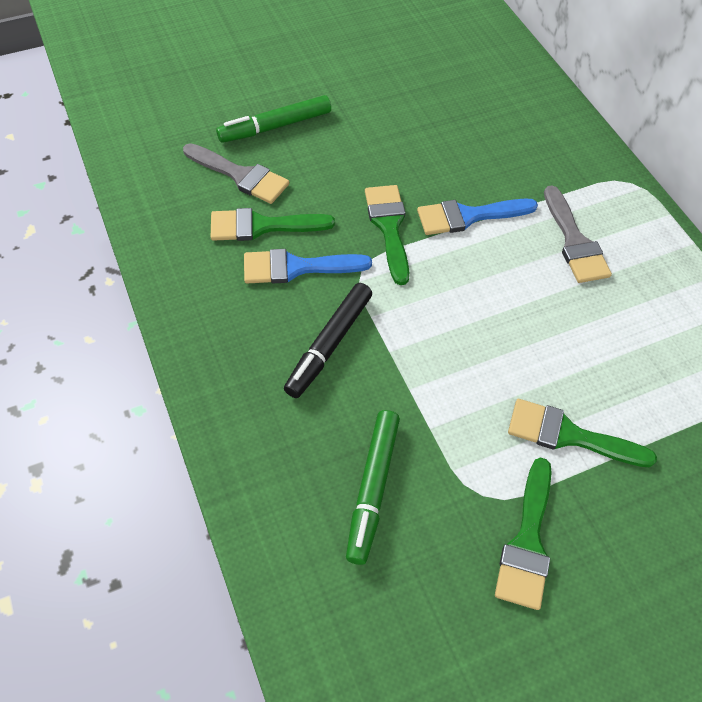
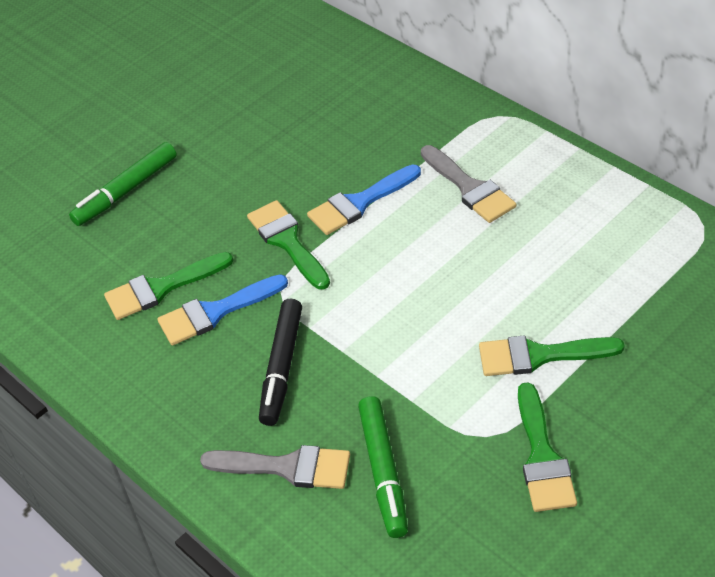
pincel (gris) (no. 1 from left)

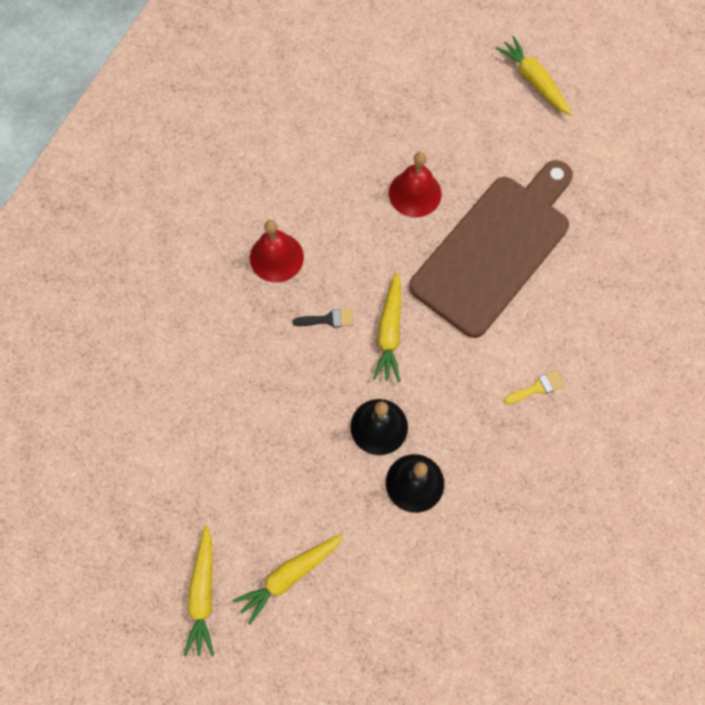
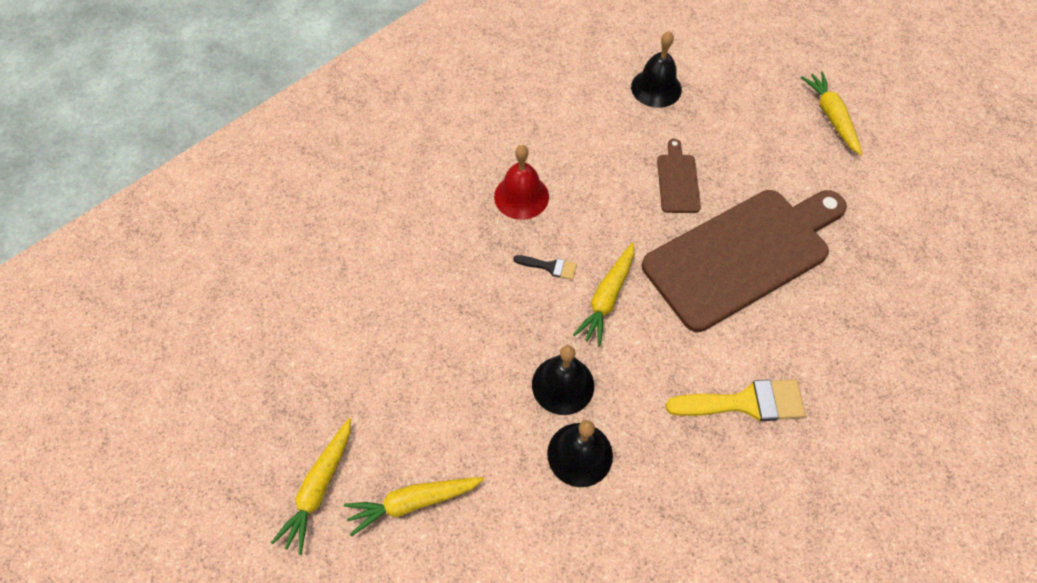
campana (negro) (no. 3 from left)
tabla de cortar (marrón) (no. 1 from left)
pincel (amarillo)

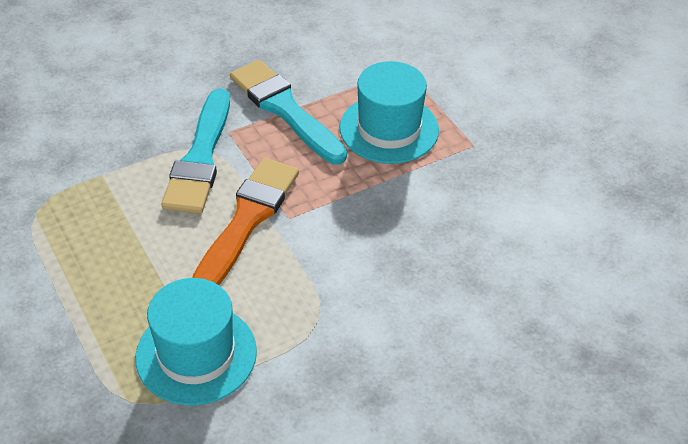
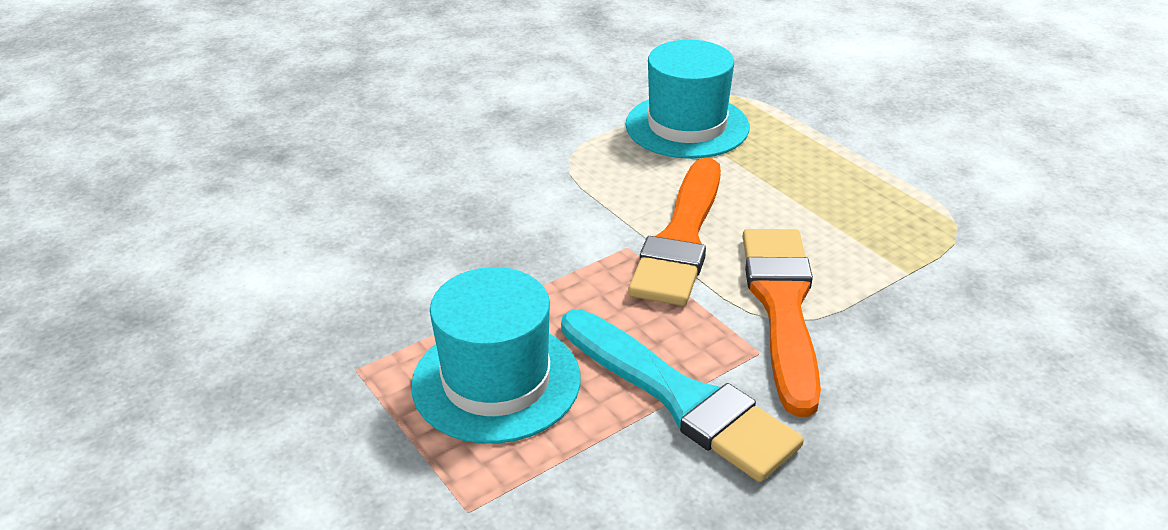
pincel (naranja) (no. 2 from left)

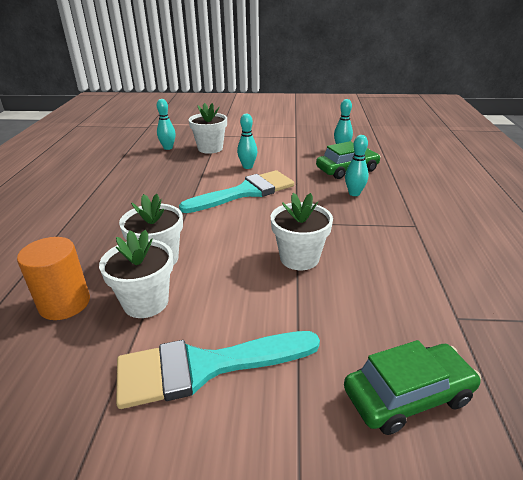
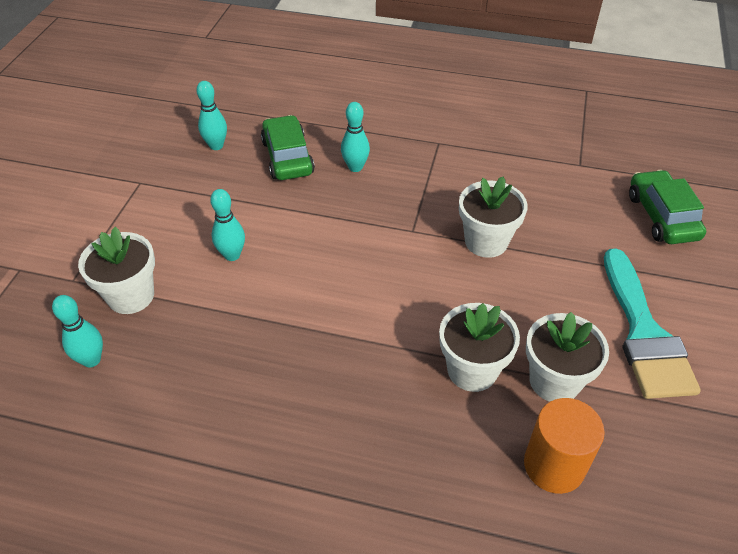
pincel (turquesa) (no. 2 from left in the first image)

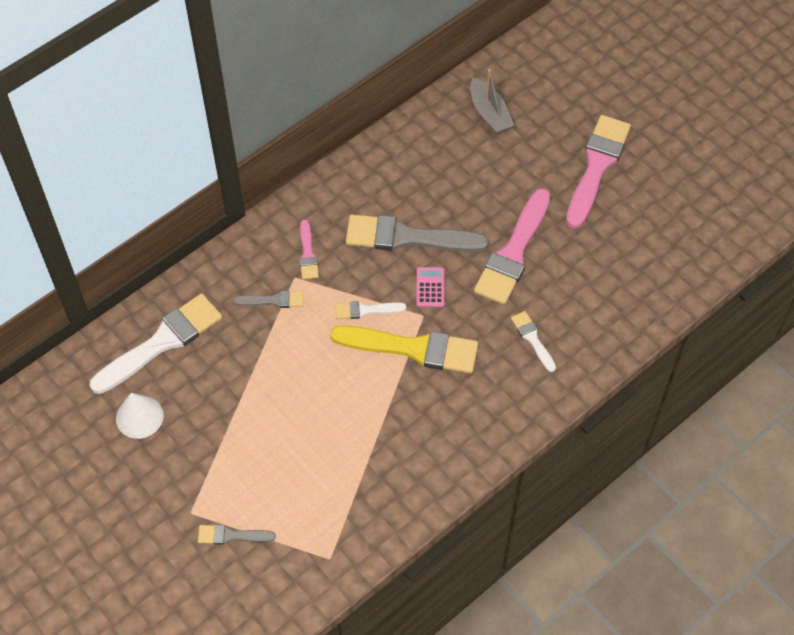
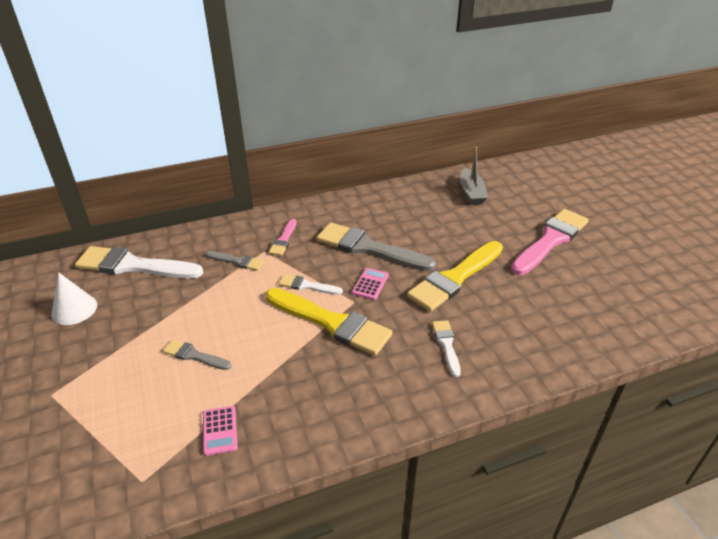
calculadora (rosa) (no. 1 from left)
pincel (gris) (no. 1 from left)
pincel (amarillo) (no. 2 from left)
pincel (blanco) (no. 1 from left)

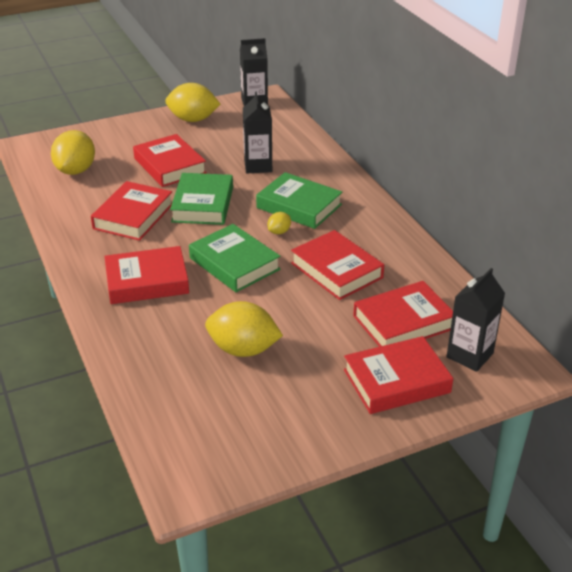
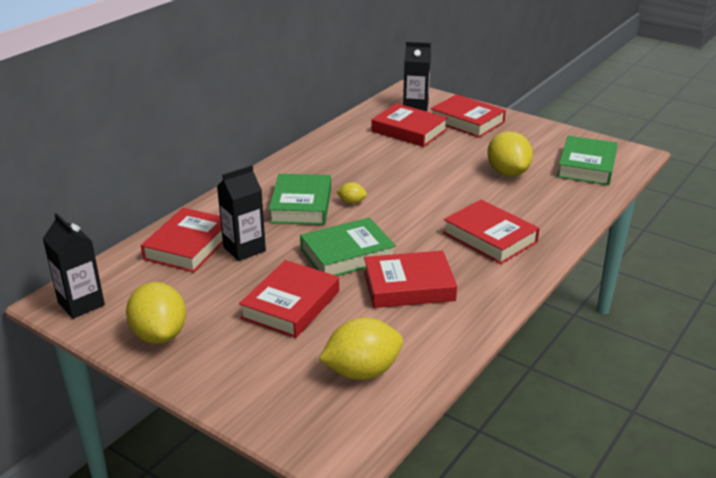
libro (verde) (no. 3 from left)
libro (rojo) (no. 1 from left)

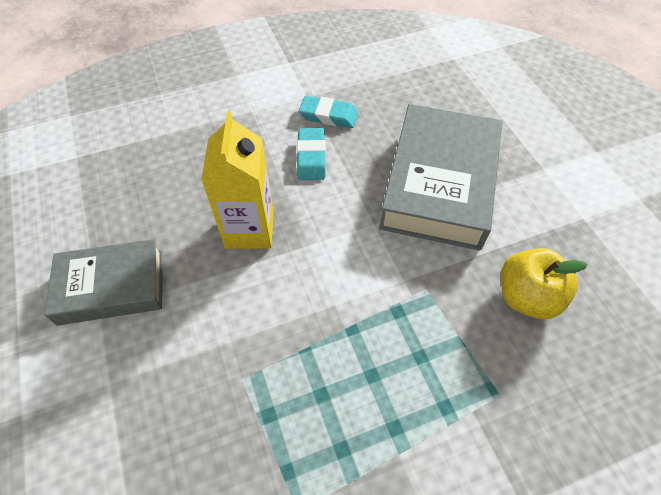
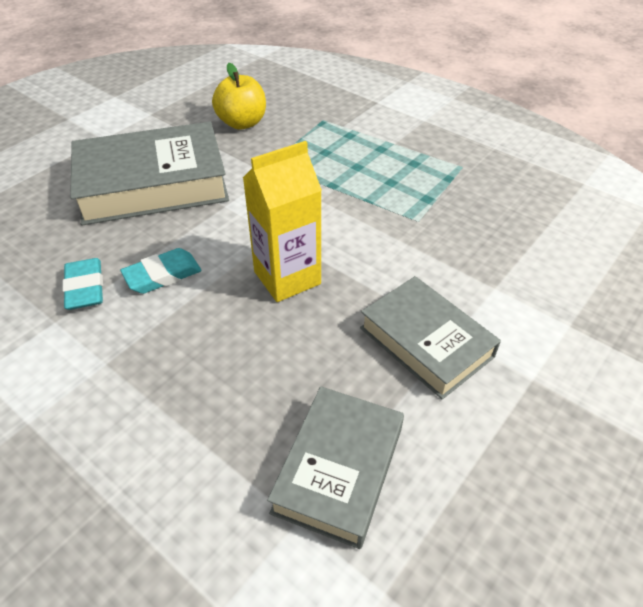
libro (gris) (no. 2 from left)

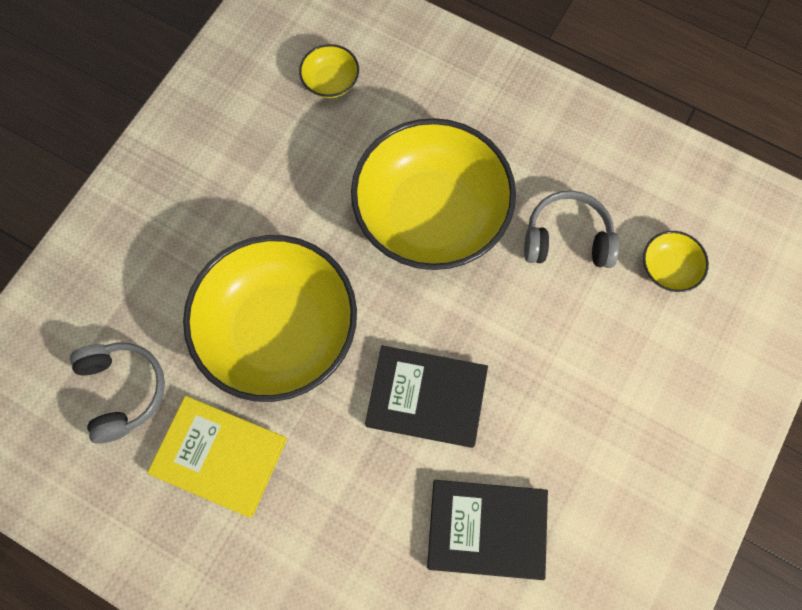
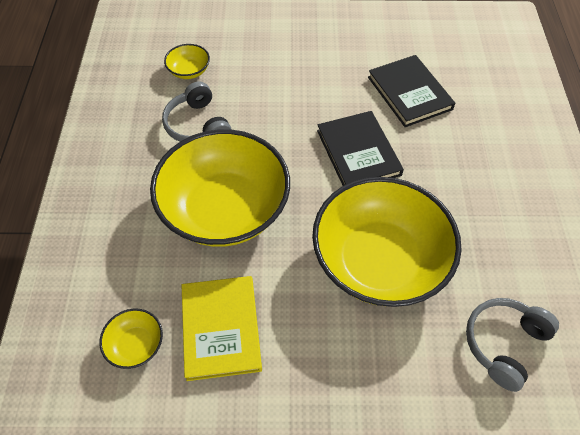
libro (amarillo)

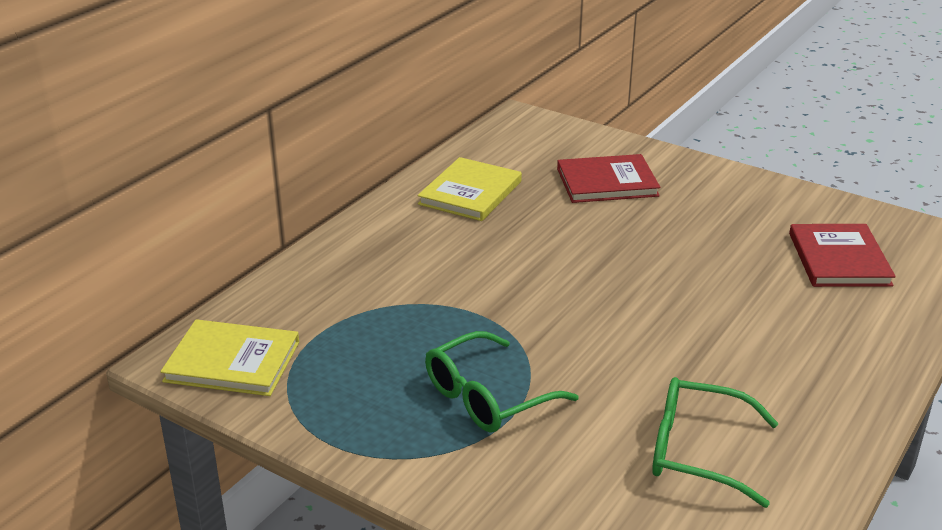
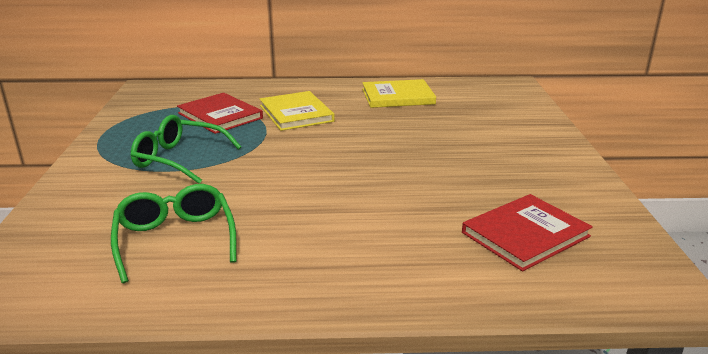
libro (amarillo) (no. 1 from left)
libro (rojo) (no. 1 from left)

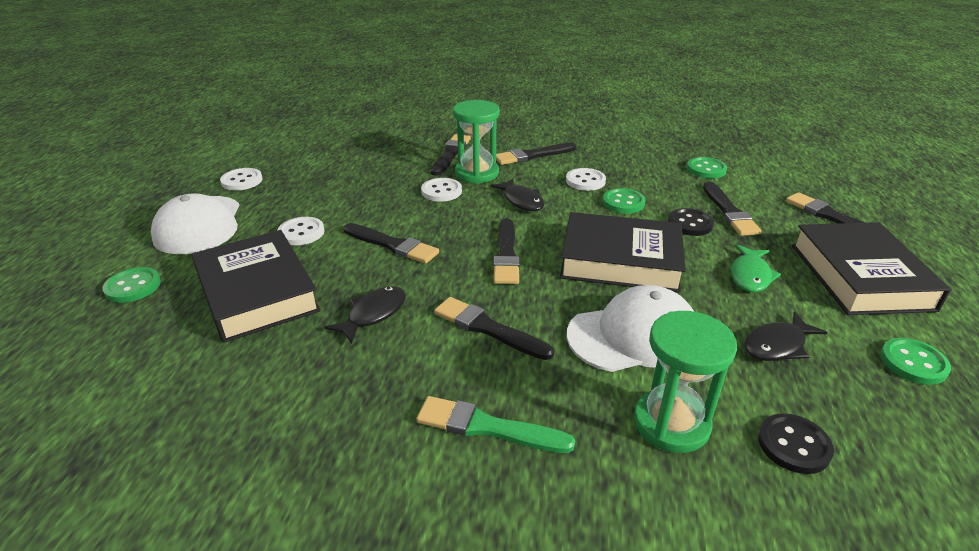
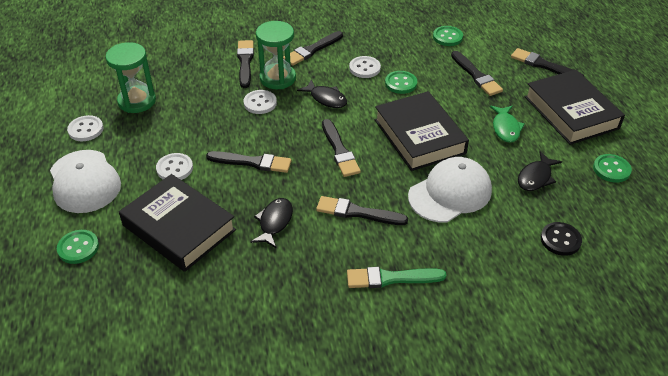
botón (negro) (no. 1 from left in the first image)
reloj de arena (verde) (no. 1 from left)
libro (negro) (no. 2 from left)

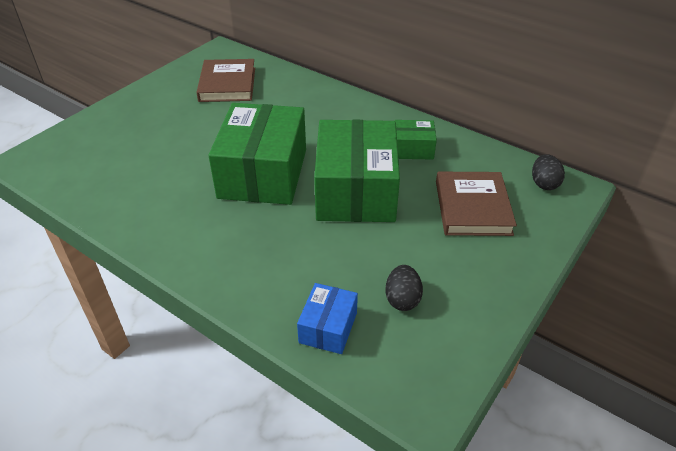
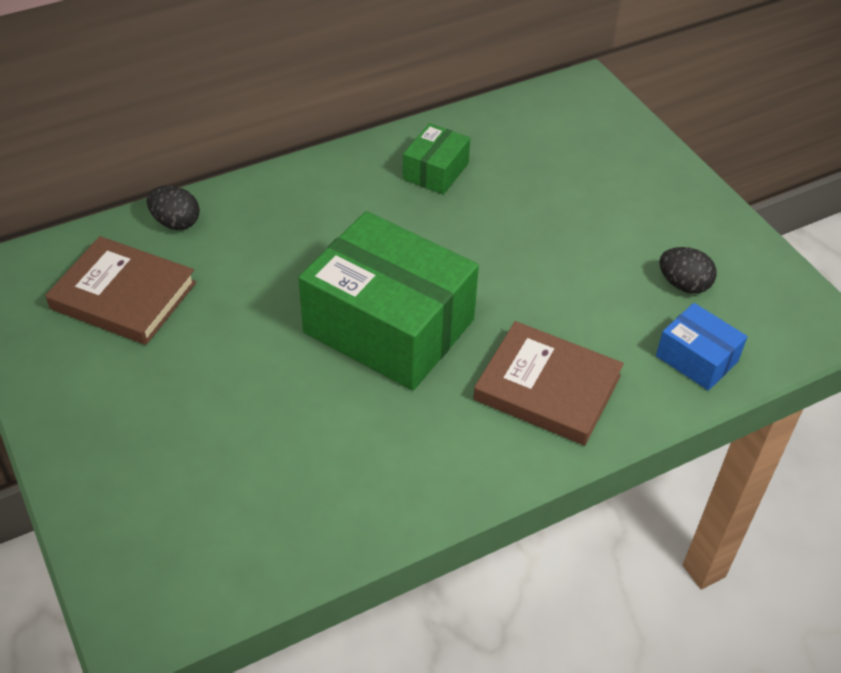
caja (verde) (no. 2 from left in the first image)
libro (marrón) (no. 2 from left)
huevo (negro) (no. 1 from left)

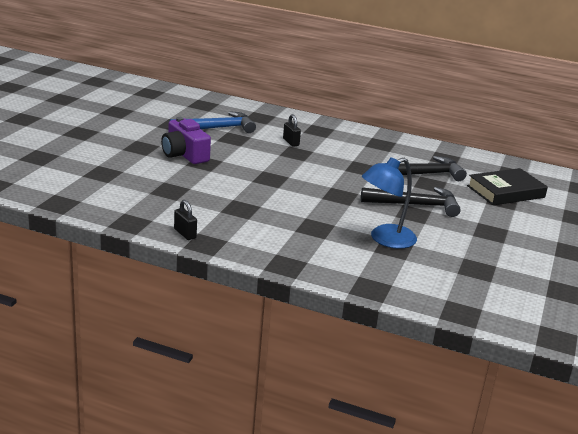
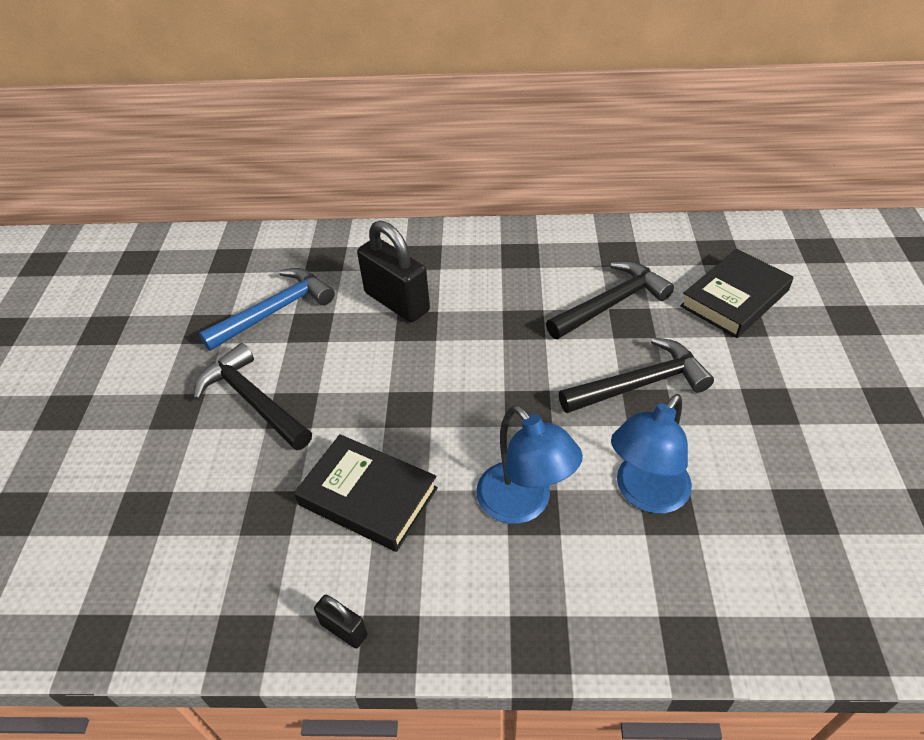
libro (negro) (no. 1 from left)
lámpara (azul) (no. 1 from left)
martillo (negro) (no. 1 from left)
candado (negro) (no. 2 from left)

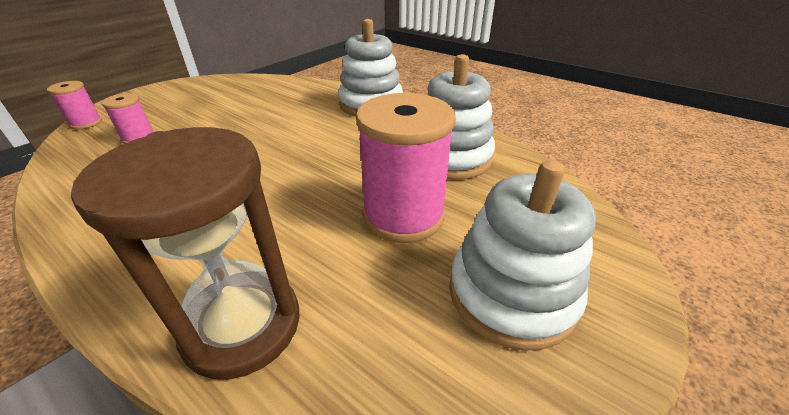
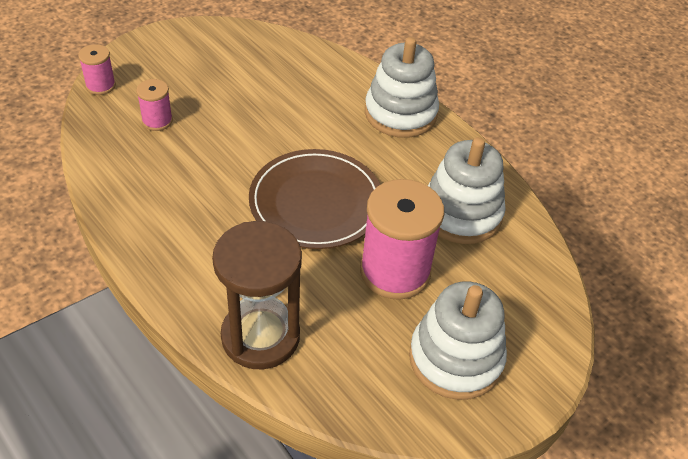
plato (marrón)

